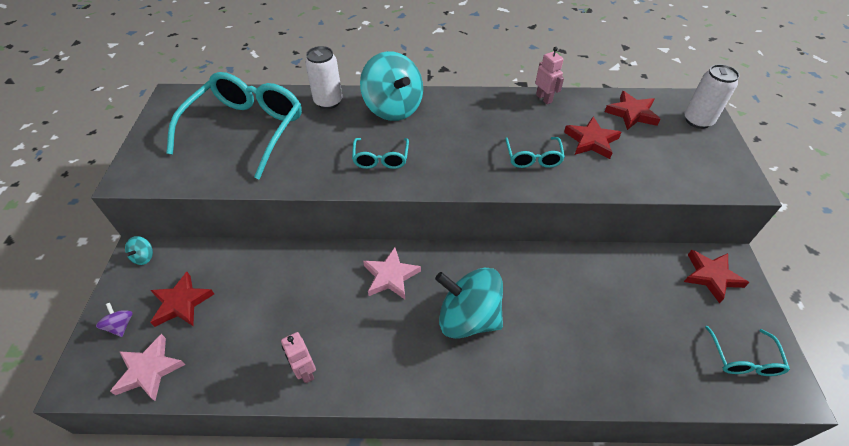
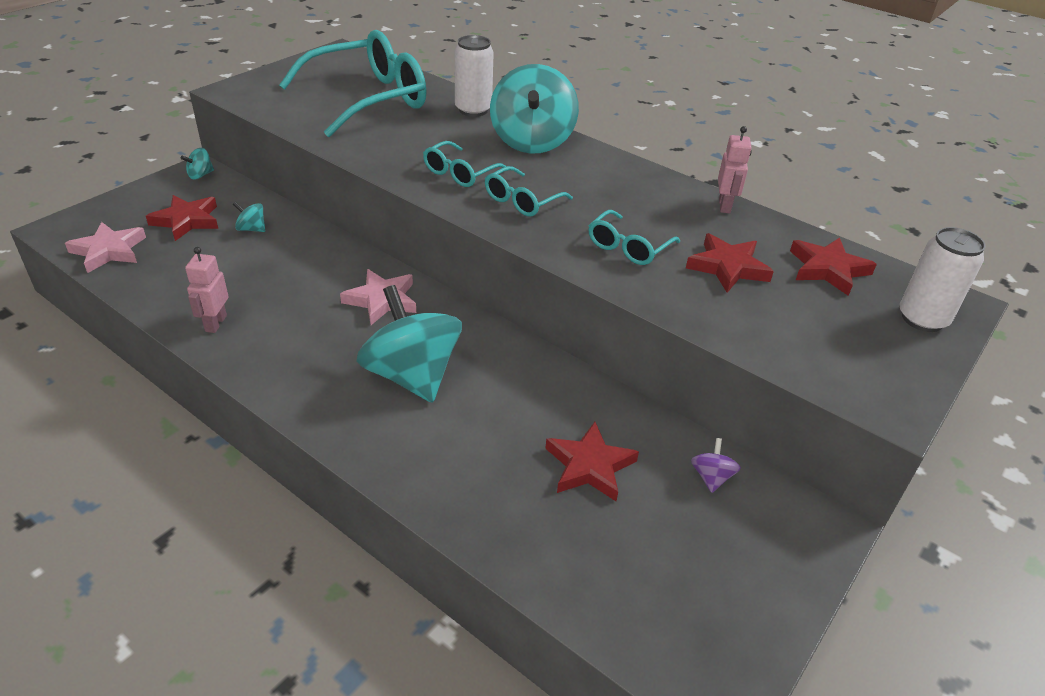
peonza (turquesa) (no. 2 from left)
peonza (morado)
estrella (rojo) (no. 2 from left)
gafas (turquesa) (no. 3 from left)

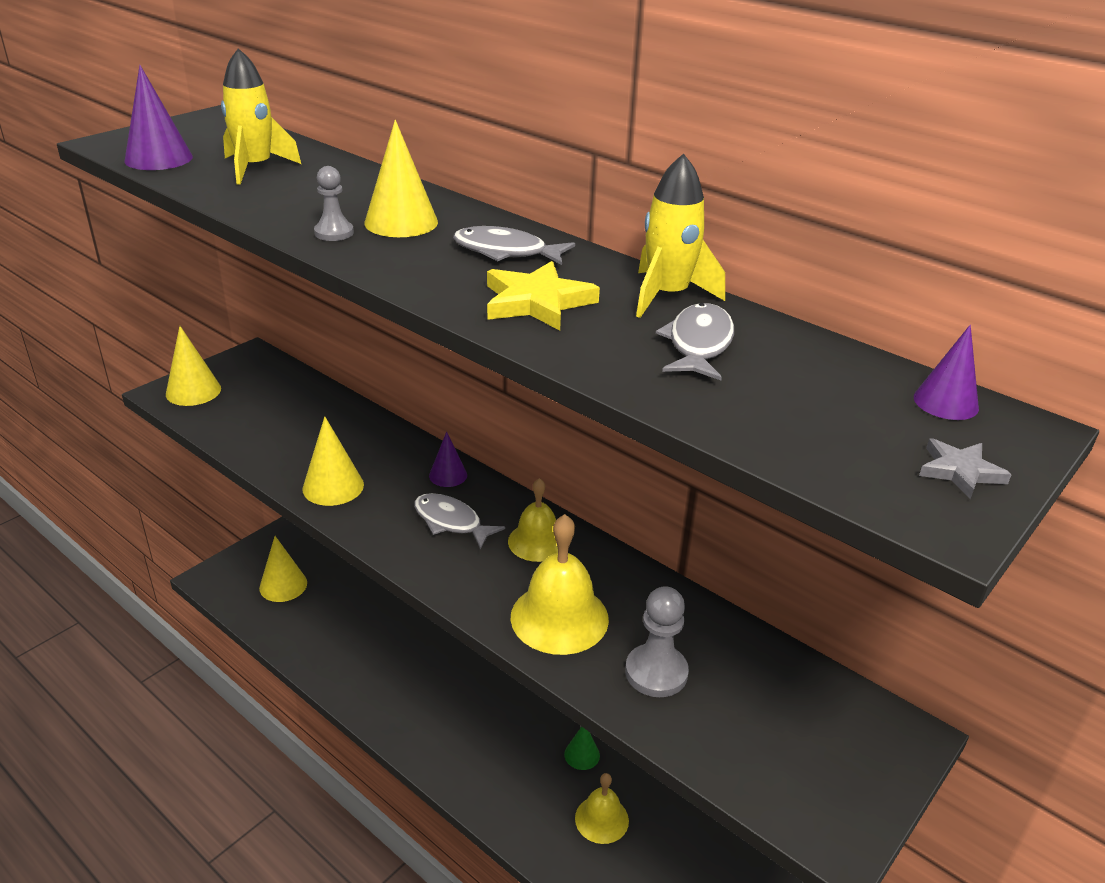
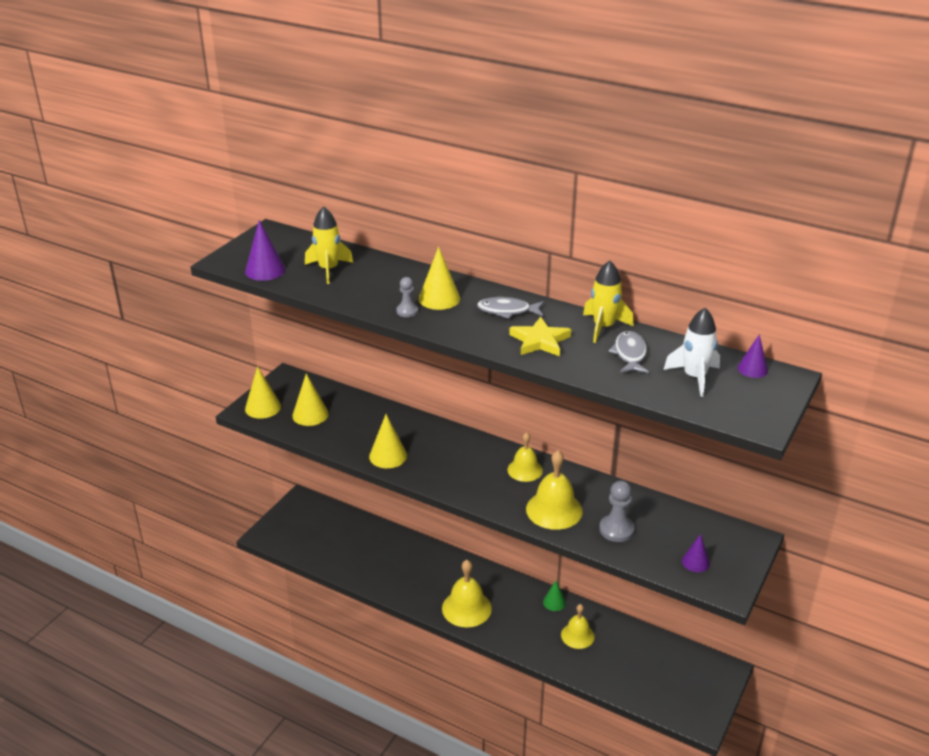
pez (gris) (no. 1 from left in the first image)
estrella (gris)
campana (amarillo) (no. 1 from left)
cohete (blanco)
cono (amarillo) (no. 2 from left)
cono (morado) (no. 2 from left)

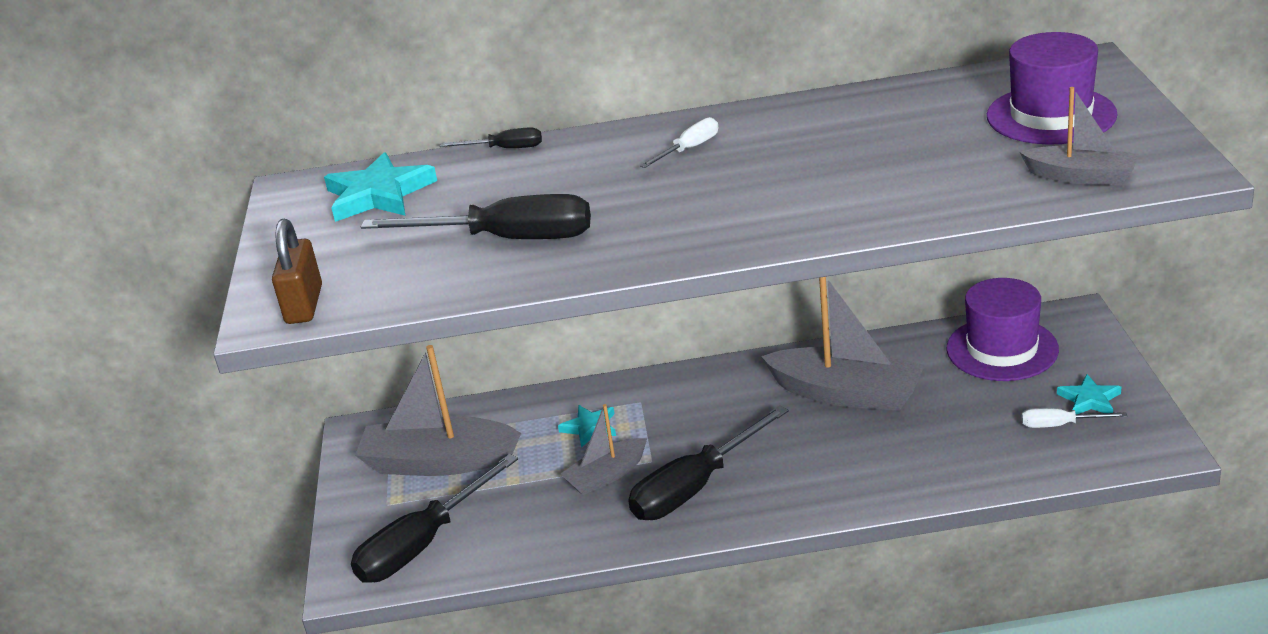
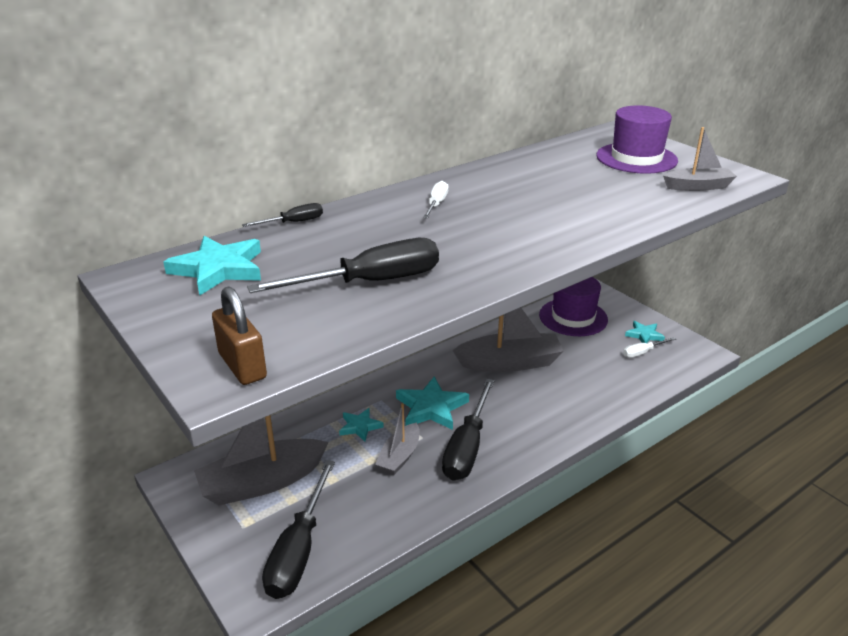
estrella (turquesa) (no. 3 from left)

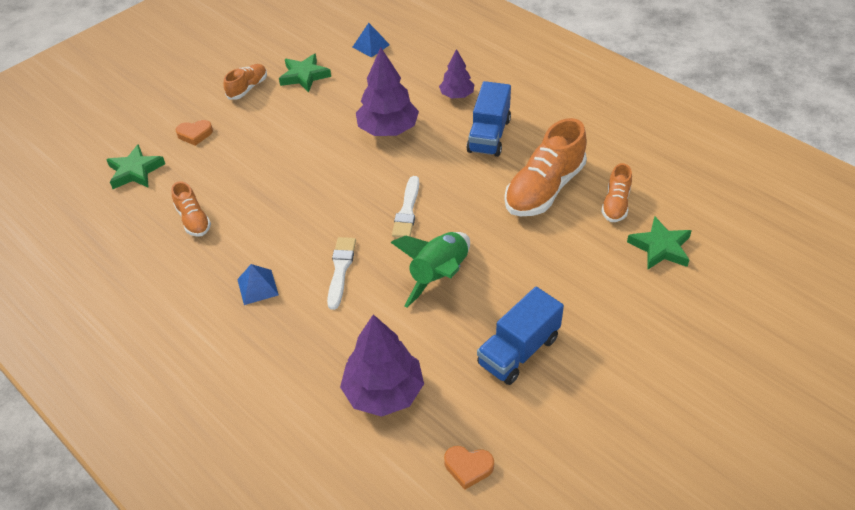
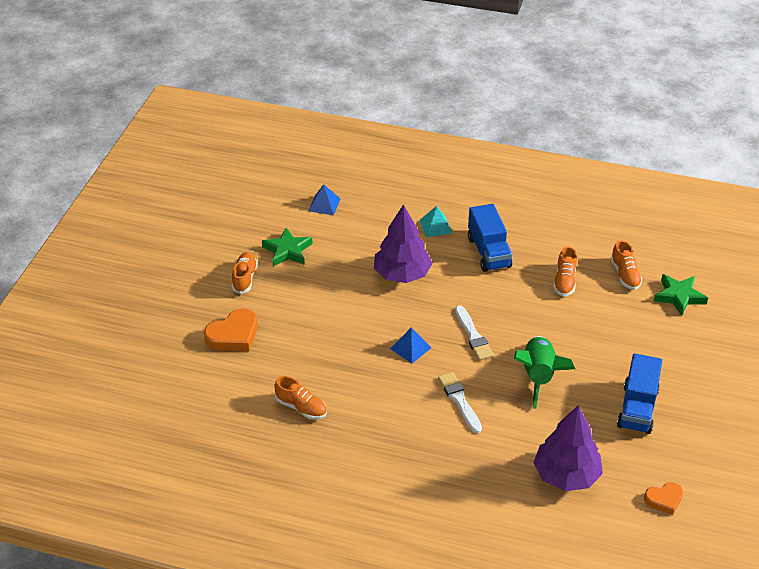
estrella (verde) (no. 1 from left in the first image)
pirámide (azul) (no. 2 from left)
pirámide (turquesa)
corazón (naranja) (no. 1 from left)
zapato (naranja) (no. 3 from left)

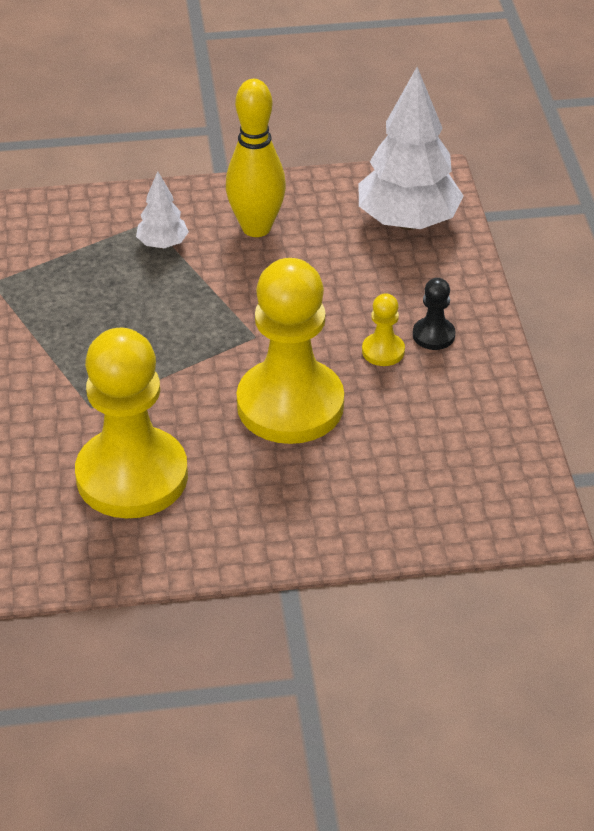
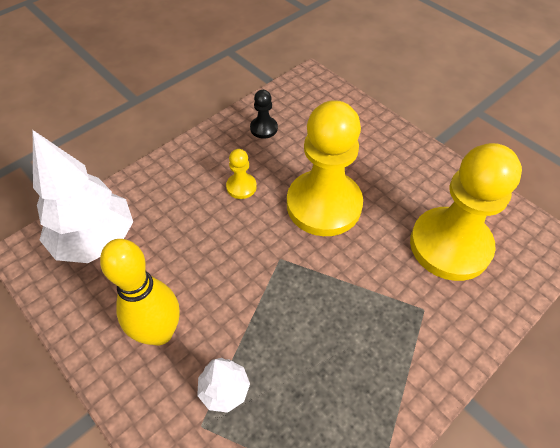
peón (negro)

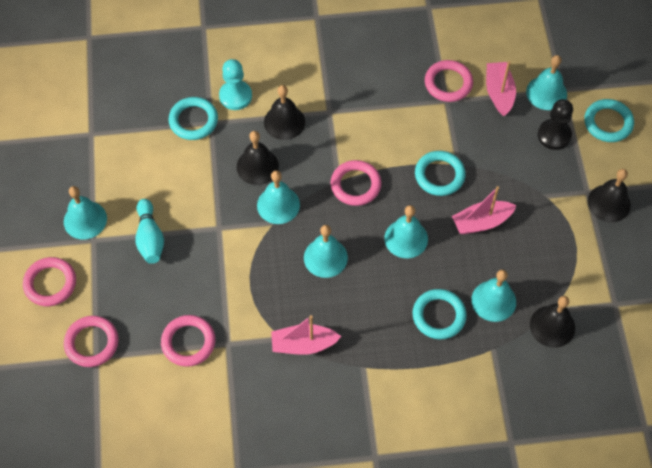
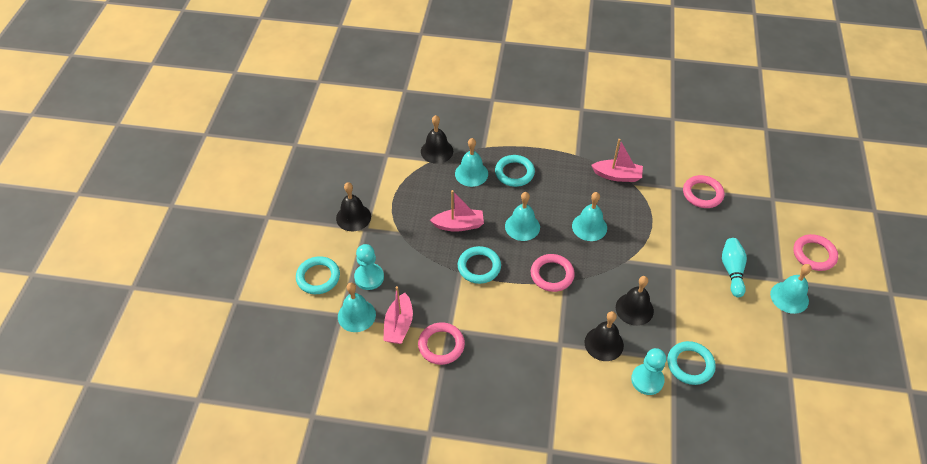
anillo (rosa) (no. 2 from left in the first image)
campana (turquesa) (no. 2 from left in the first image)
peón (turquesa) (no. 1 from left)

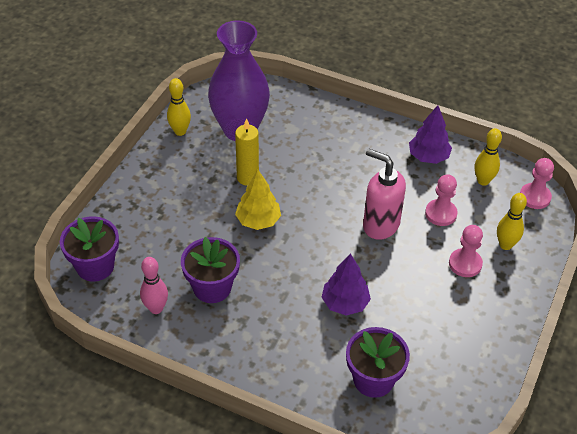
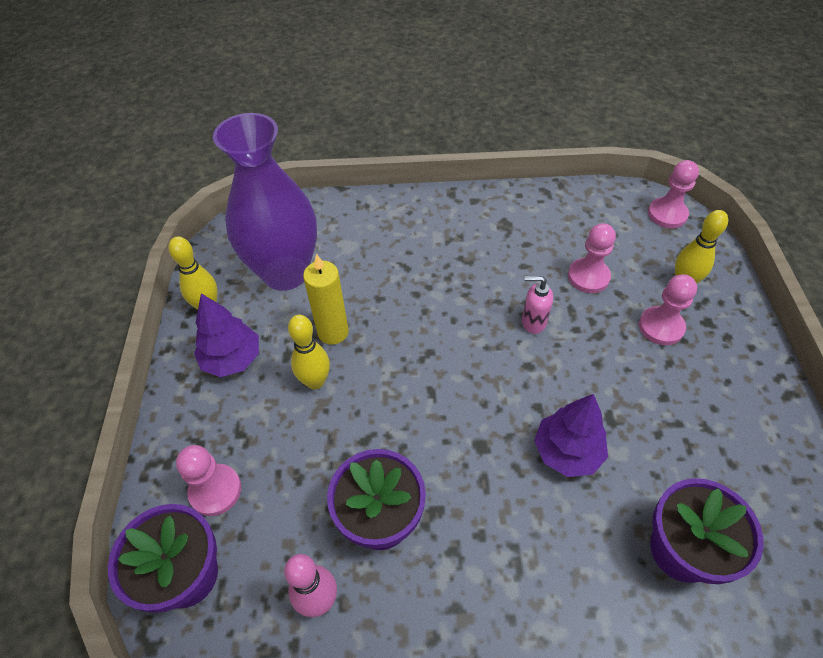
árbol (amarillo)
peón (rosa) (no. 1 from left)
árbol (morado) (no. 1 from left)
bolo (amarillo) (no. 2 from left)
dispensador de jabón (rosa)

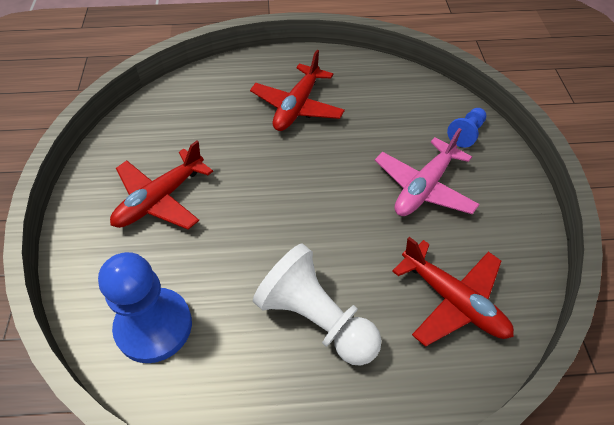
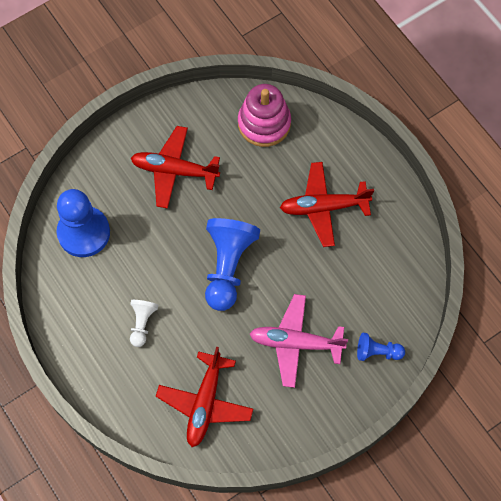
peón (azul) (no. 2 from left)
juguete apilable (rosa)
peón (blanco)

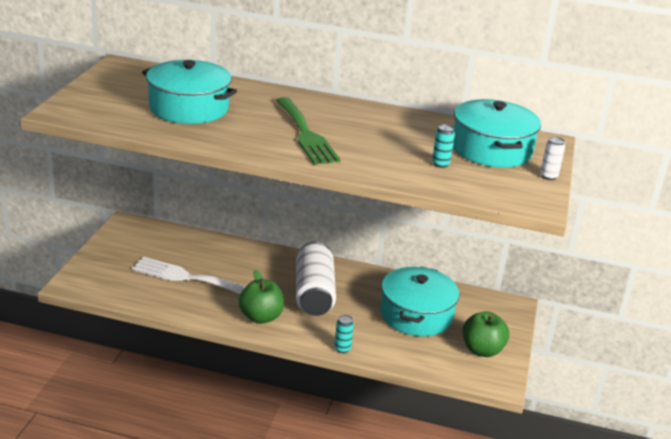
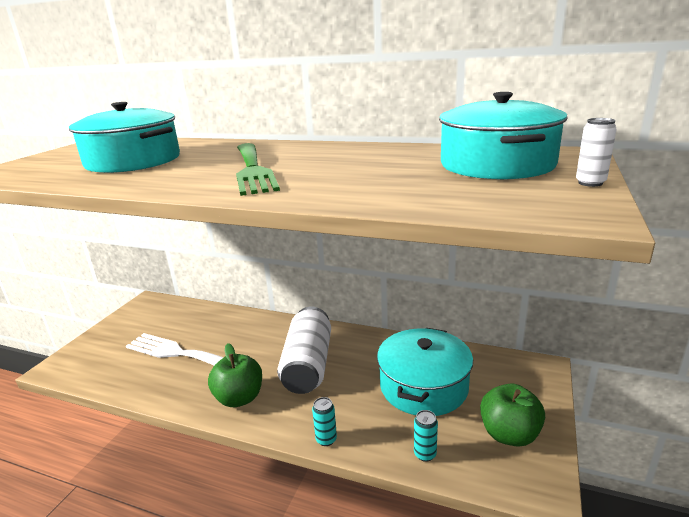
lata (turquesa) (no. 2 from left)

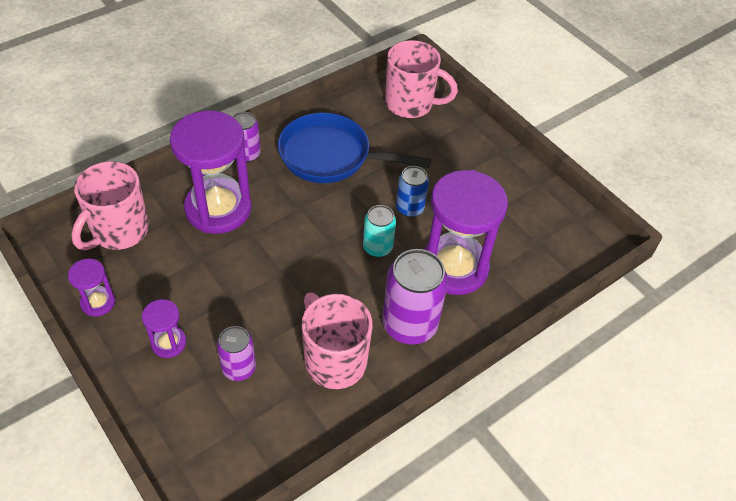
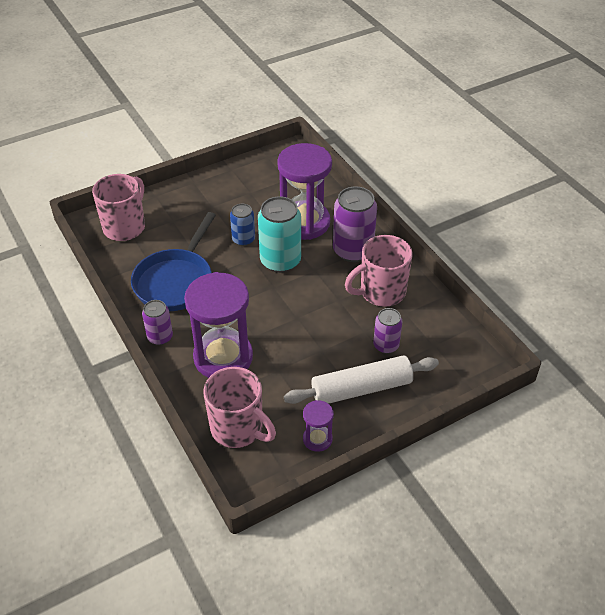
rodillo (blanco)
lata (turquesa)

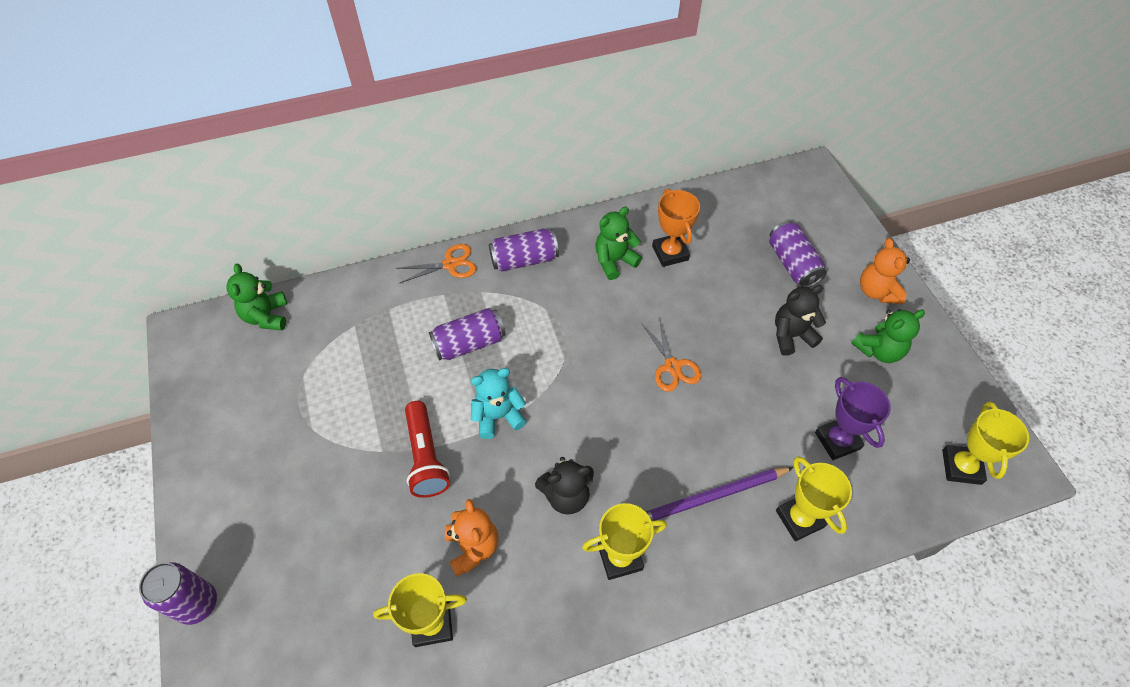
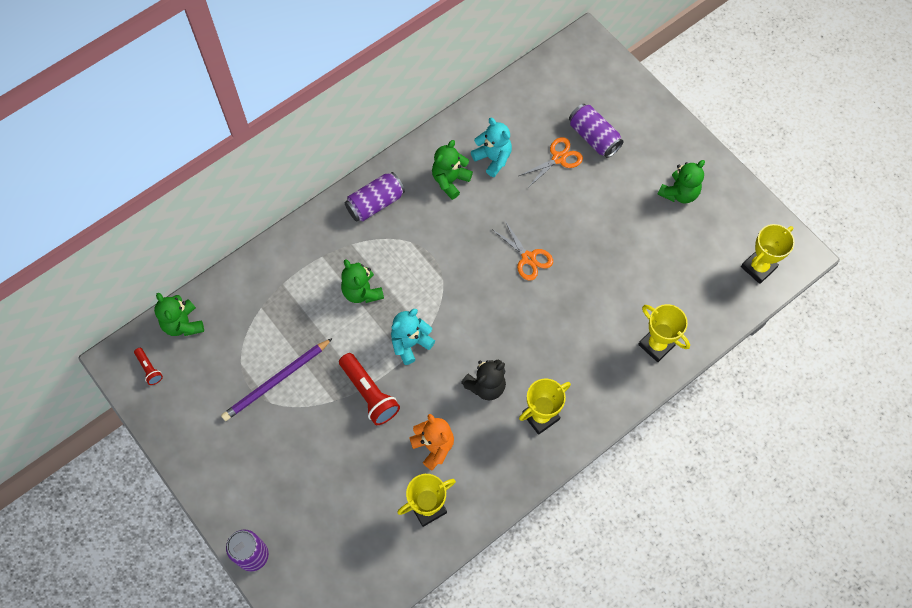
osito (negro) (no. 2 from left in the first image)
trofeo (morado)
osito (naranja) (no. 2 from left in the first image)
lámpara de mano (rojo) (no. 1 from left)
tijeras (naranja) (no. 2 from left)
lápiz (morado)
osito (verde) (no. 2 from left)
osito (turquesa) (no. 2 from left)
trofeo (amarillo) (no. 4 from left)

